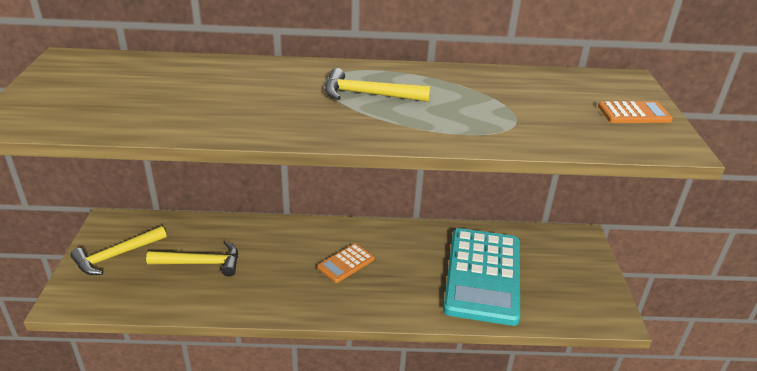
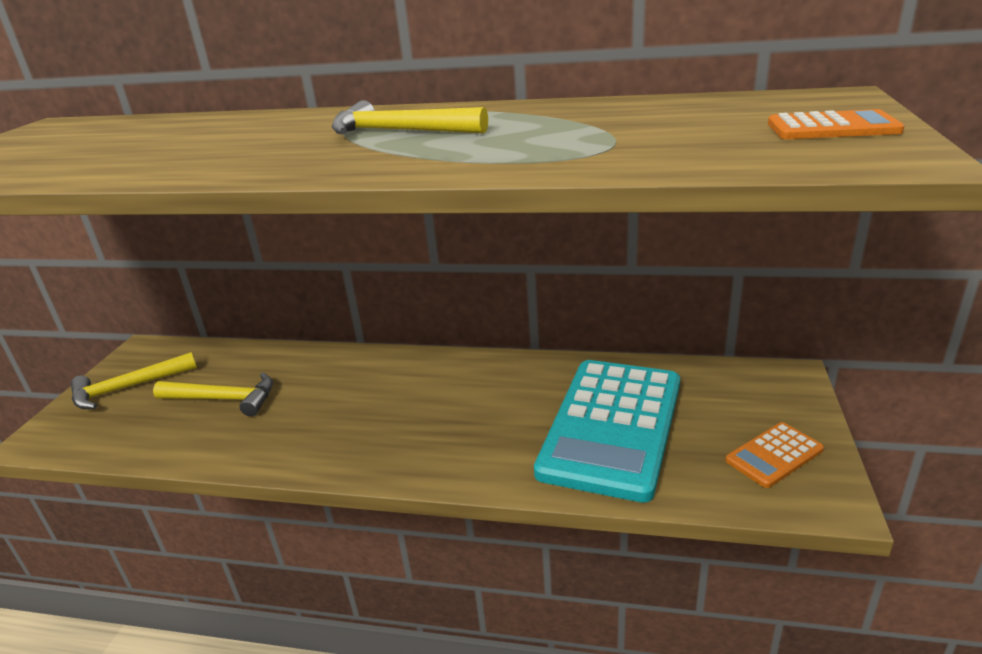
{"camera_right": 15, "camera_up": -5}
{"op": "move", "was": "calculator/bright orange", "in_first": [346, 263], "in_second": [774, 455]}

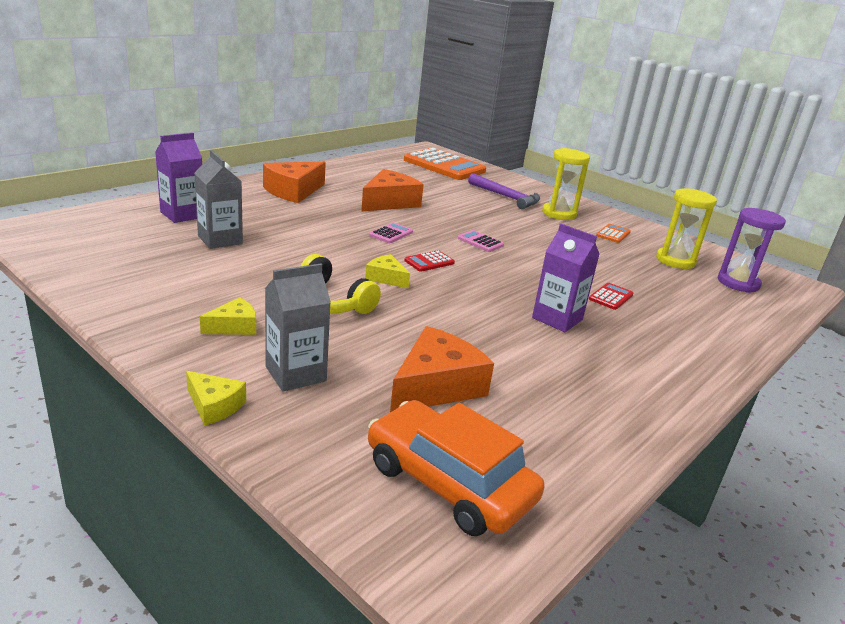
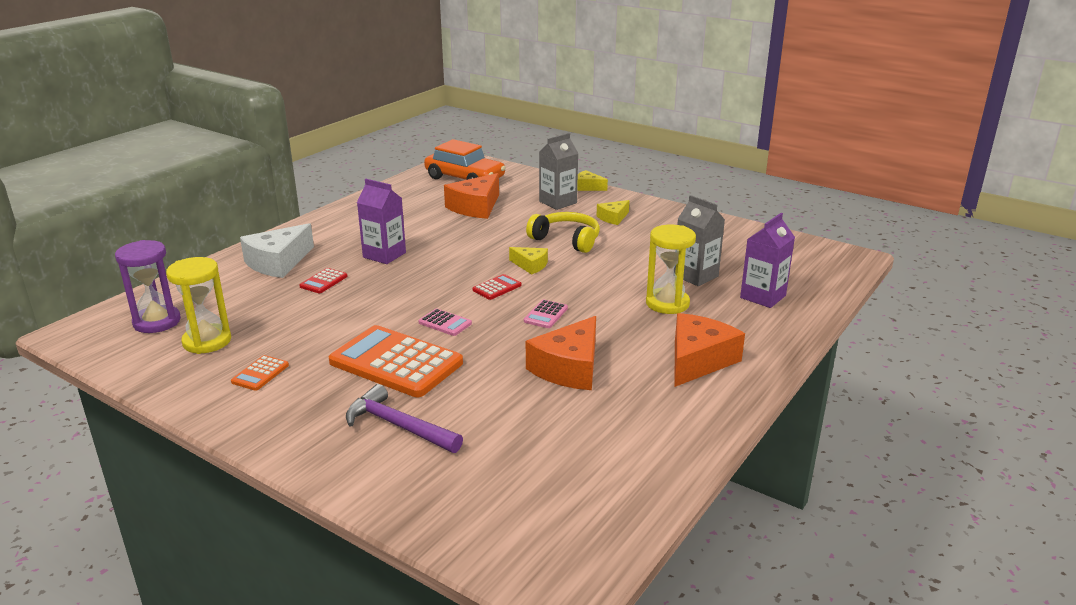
{"camera_right": 175, "camera_up": 0}
{"op": "move", "was": "calculator/bright orange", "in_first": [444, 166], "in_second": [396, 362]}
{"op": "move", "was": "hourglass/yellow", "in_first": [559, 213], "in_second": [667, 304]}
{"op": "insert", "now": "cheese wedge/pure white", "in_second": [278, 262]}

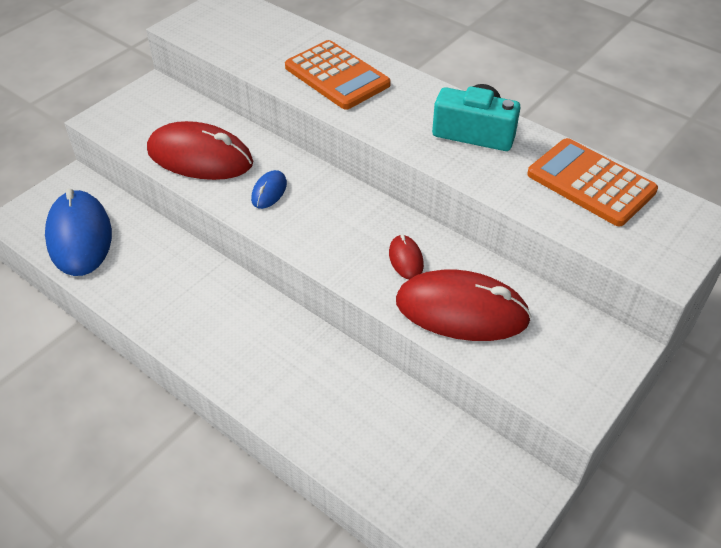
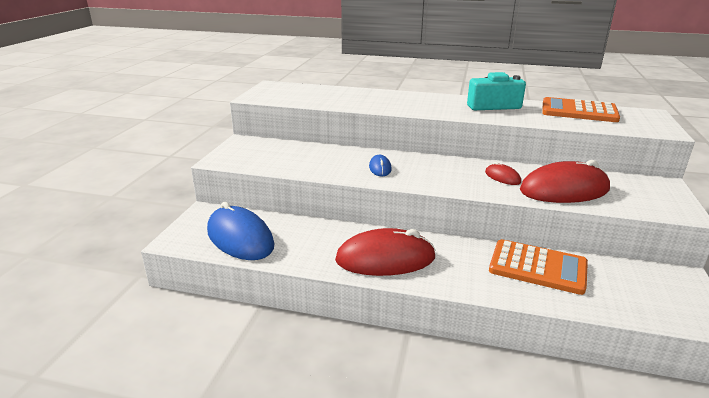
{"camera_right": -25, "camera_up": -20}
{"op": "move", "was": "computer mouse/red", "in_first": [200, 157], "in_second": [385, 259]}
{"op": "move", "was": "calculator/bright orange", "in_first": [337, 76], "in_second": [537, 267]}

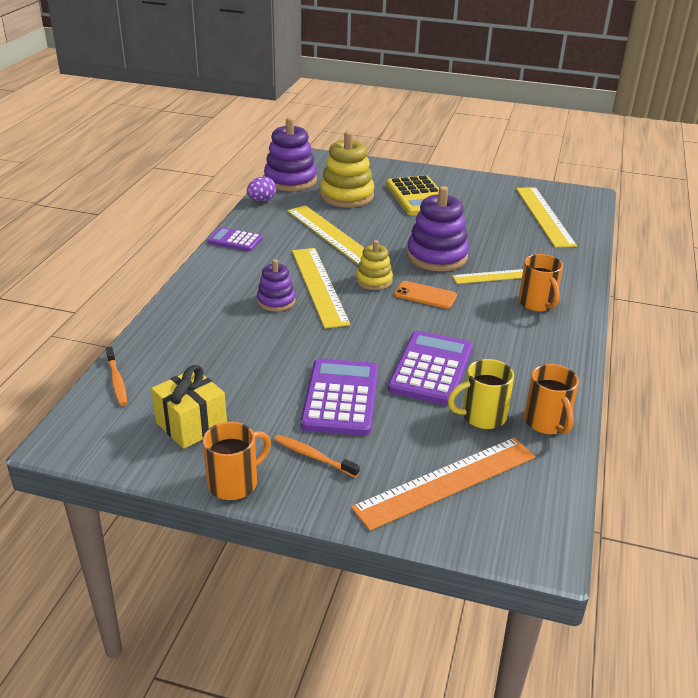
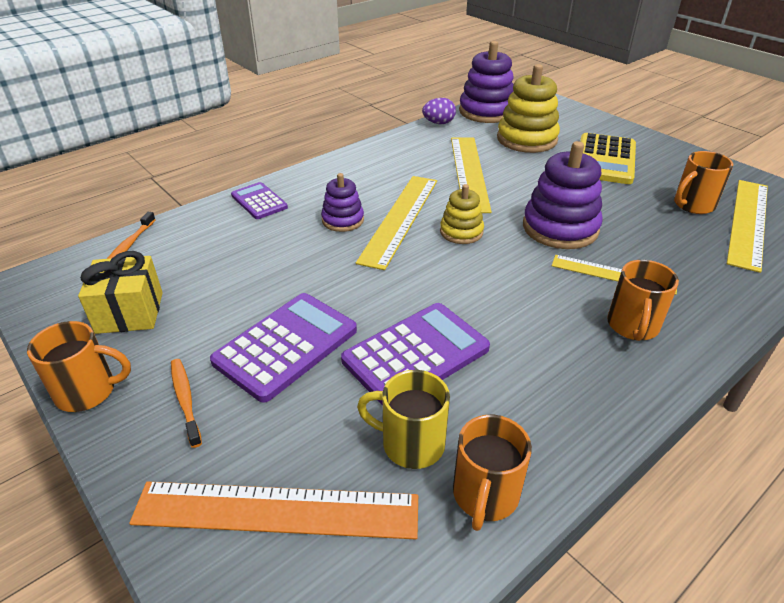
{"camera_right": 35, "camera_up": 5}
{"op": "move", "was": "calculator/royal purple", "in_first": [235, 240], "in_second": [259, 201]}
{"op": "delete", "was": "smartphone/bright orange", "in_first": [425, 295]}
{"op": "insert", "now": "mug/bright orange", "in_second": [692, 205]}

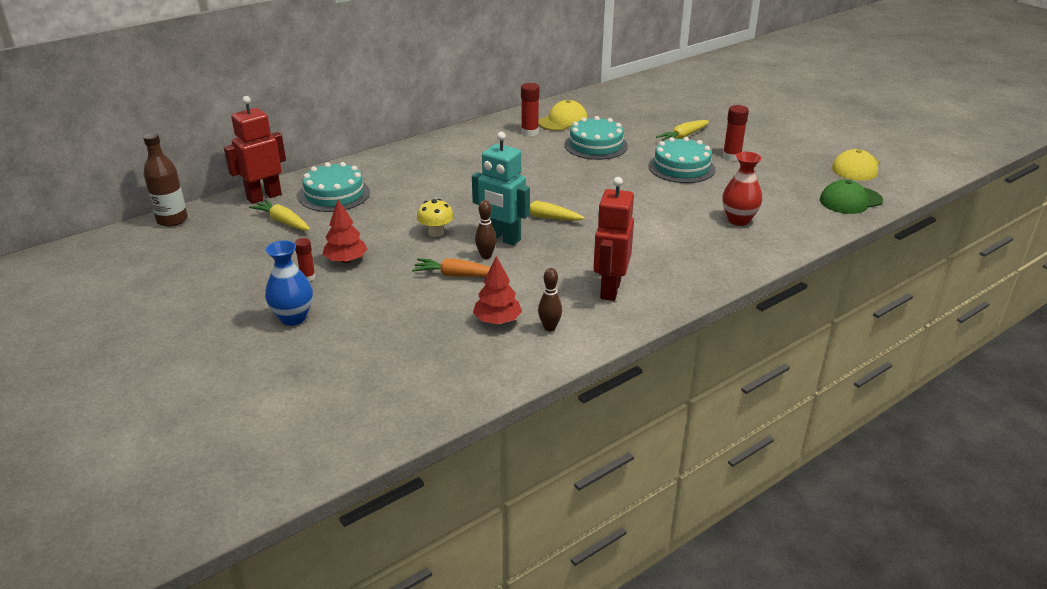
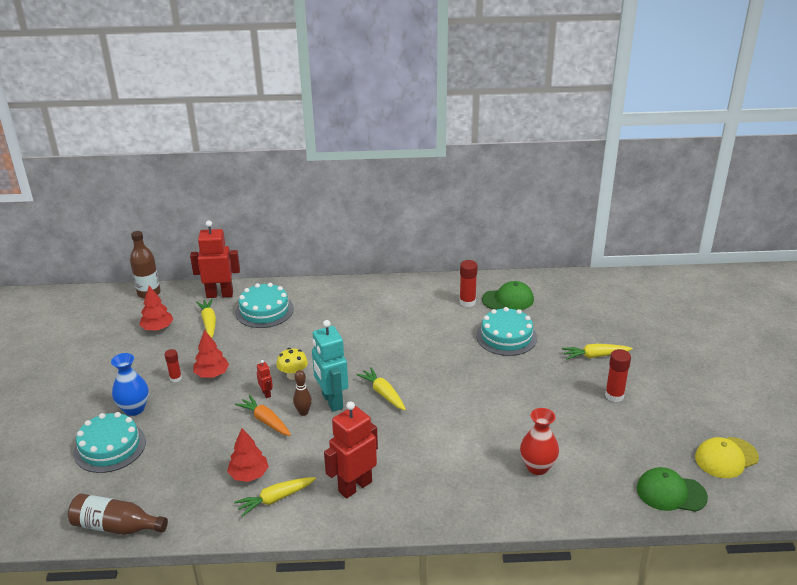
{"camera_right": 35, "camera_up": 0}
{"op": "recolor", "was": "cap/yellow", "now": "cap/green", "in_first": [563, 121], "in_second": [508, 299]}
{"op": "replace", "was": "tenpin/russet", "now": "toy carrot/yellow", "in_first": [549, 327], "in_second": [275, 499]}
{"op": "move", "was": "cake/teal", "in_first": [681, 167], "in_second": [110, 447]}
{"op": "insert", "now": "flask/russet", "in_second": [116, 526]}
{"op": "insert", "now": "tree/red", "in_second": [158, 328]}
{"op": "insert", "now": "robot/red", "in_second": [266, 393]}

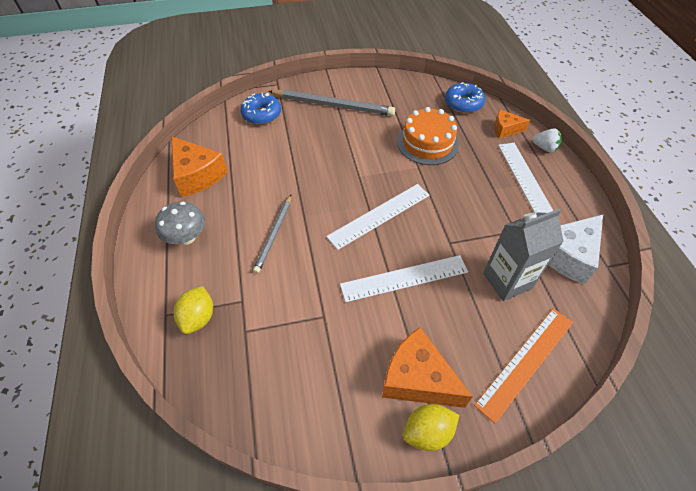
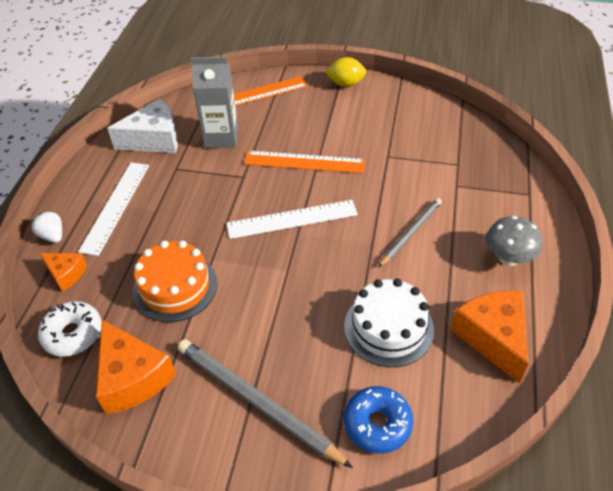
{"camera_right": -155, "camera_up": -5}
{"op": "delete", "was": "citrus fruit/yellow", "in_first": [198, 318]}
{"op": "recolor", "was": "straightedge/pure white", "now": "straightedge/bright orange", "in_first": [404, 278], "in_second": [304, 162]}
{"op": "move", "was": "cheese wedge/bright orange", "in_first": [417, 379], "in_second": [132, 377]}
{"op": "recolor", "was": "donut/cobalt", "now": "donut/pure white", "in_first": [463, 103], "in_second": [73, 334]}
{"op": "insert", "now": "cake/pure white", "in_second": [388, 328]}

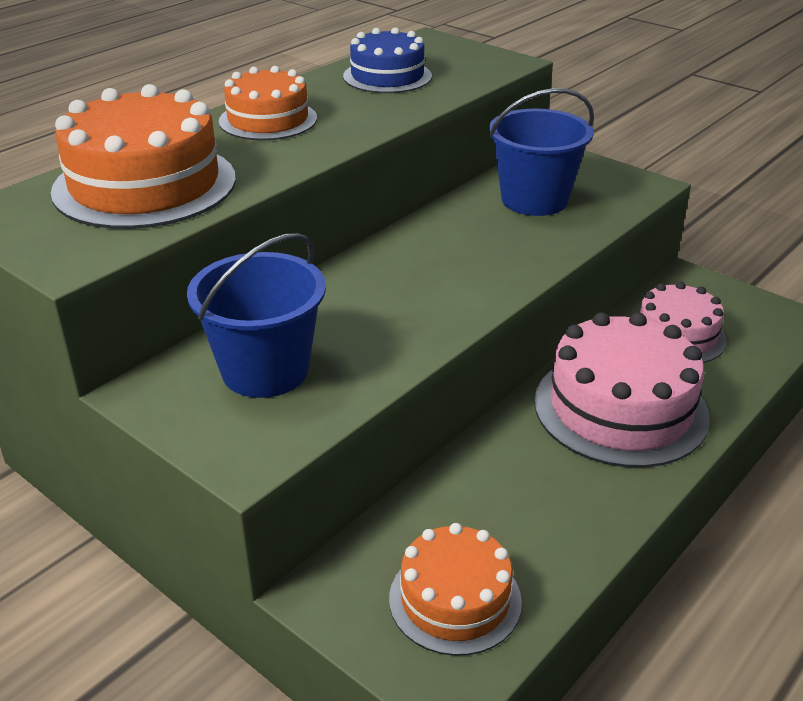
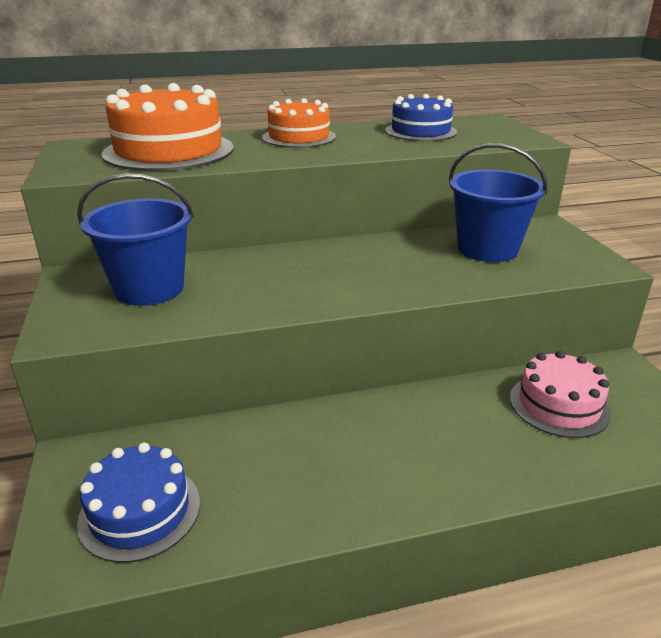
{"camera_right": 35, "camera_up": -5}
{"op": "recolor", "was": "cake/bright orange", "now": "cake/cobalt", "in_first": [455, 599], "in_second": [140, 511]}
{"op": "delete", "was": "cake/rose-pink", "in_first": [620, 408]}

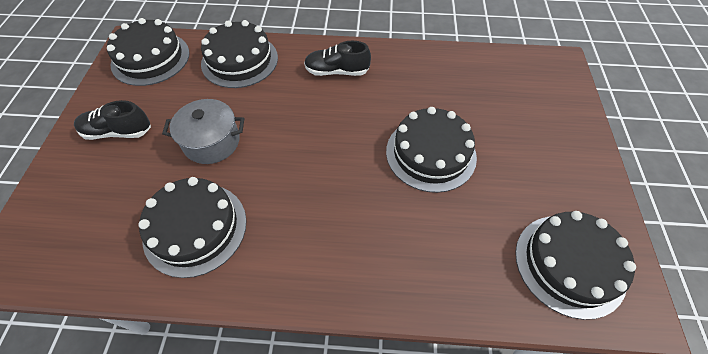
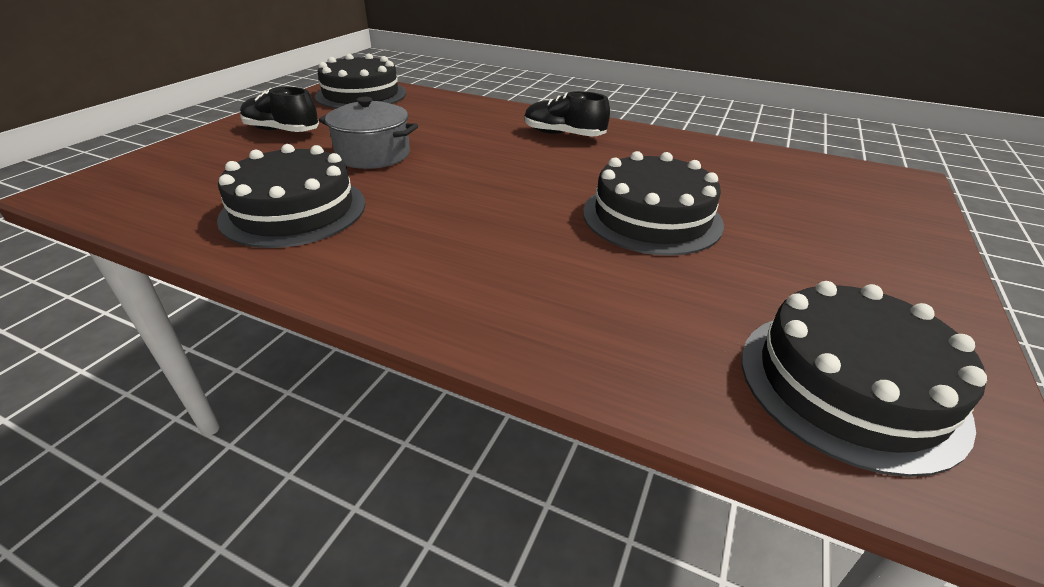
{"camera_right": 20, "camera_up": -20}
{"op": "delete", "was": "cake/ebony", "in_first": [239, 60]}

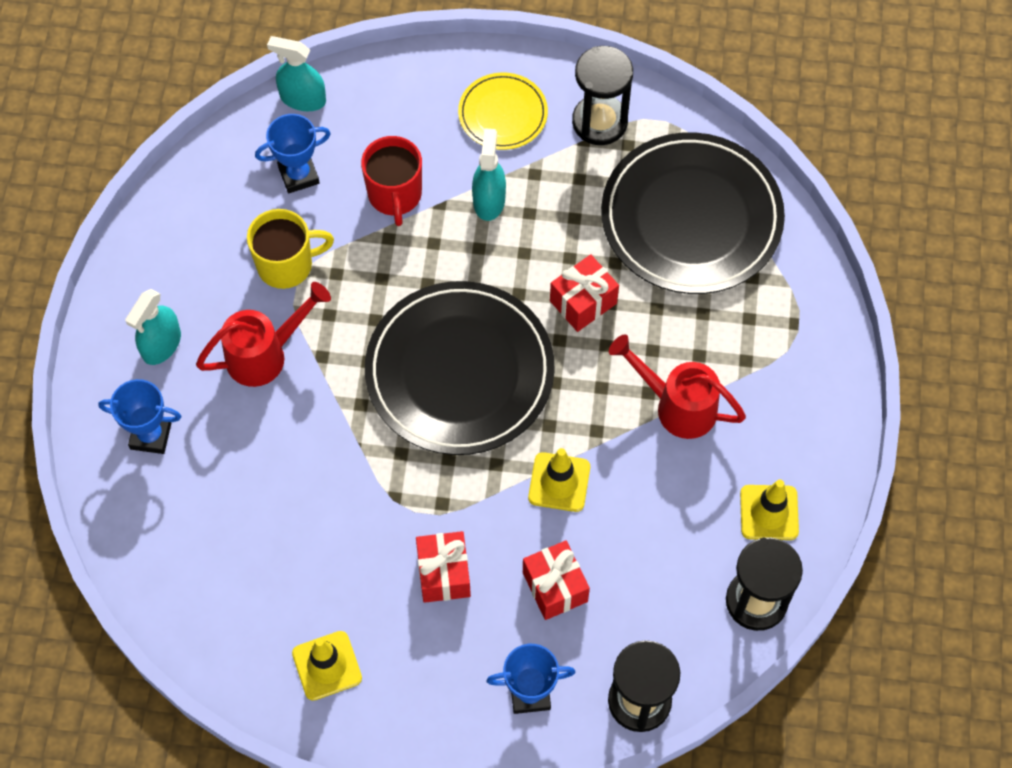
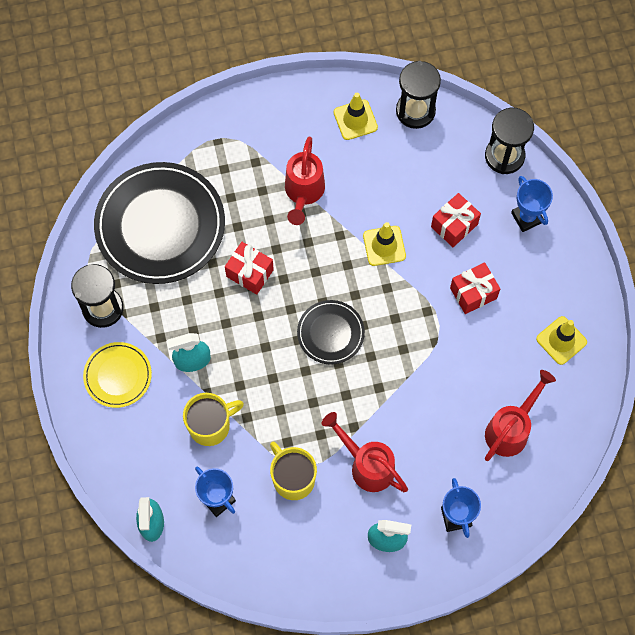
{"camera_right": -110, "camera_up": 5}
{"op": "recolor", "was": "mug/red", "now": "mug/yellow", "in_first": [395, 195], "in_second": [210, 425]}
{"op": "resize", "was": "dinner plate/ebony", "in_first": [459, 372], "in_second": [330, 333], "ratio": 0.5}
{"op": "insert", "now": "sprinkling can/red", "in_second": [511, 429]}

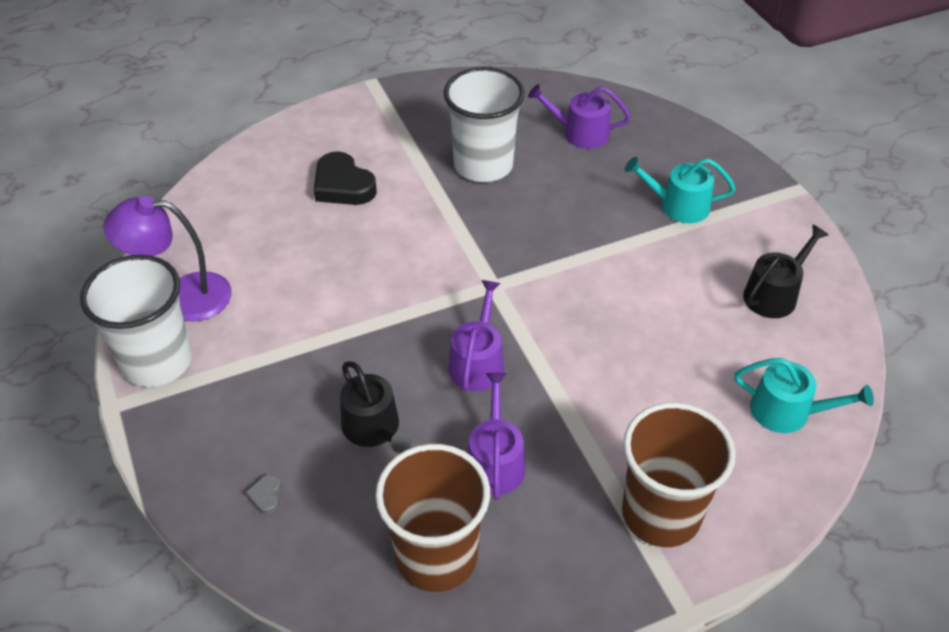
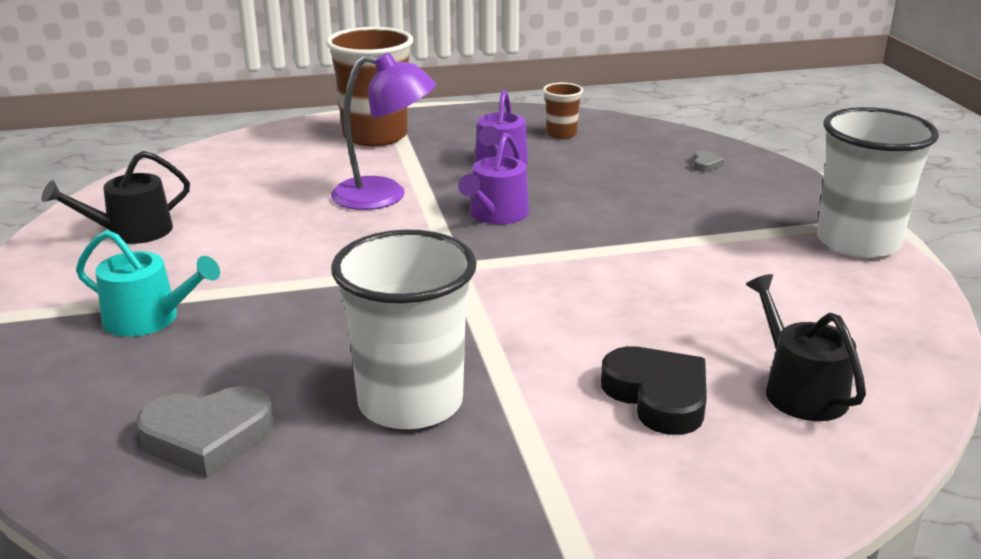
{"camera_right": -170, "camera_up": -20}
{"op": "move", "was": "reading lamp/royal purple", "in_first": [183, 297], "in_second": [384, 196]}
{"op": "move", "was": "sprinkling can/ebony", "in_first": [374, 429], "in_second": [799, 389]}
{"op": "resize", "was": "tumbler/russet", "in_first": [436, 556], "in_second": [561, 134], "ratio": 0.48}
{"op": "replace", "was": "sprinkling can/royal purple", "now": "love heart/ash-grey", "in_first": [580, 133], "in_second": [207, 437]}
{"op": "delete", "was": "sprinkling can/teal", "in_first": [788, 412]}

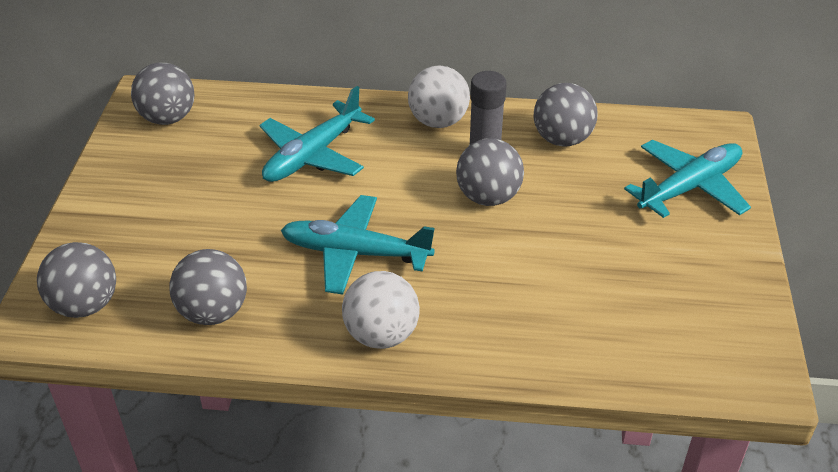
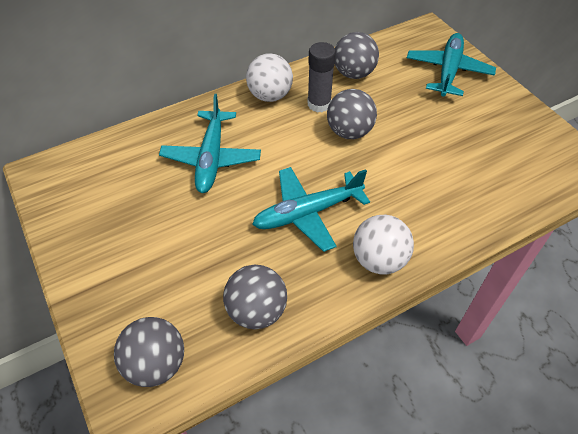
{"camera_right": -35, "camera_up": 10}
{"op": "delete", "was": "sphere/ash-grey", "in_first": [168, 118]}

